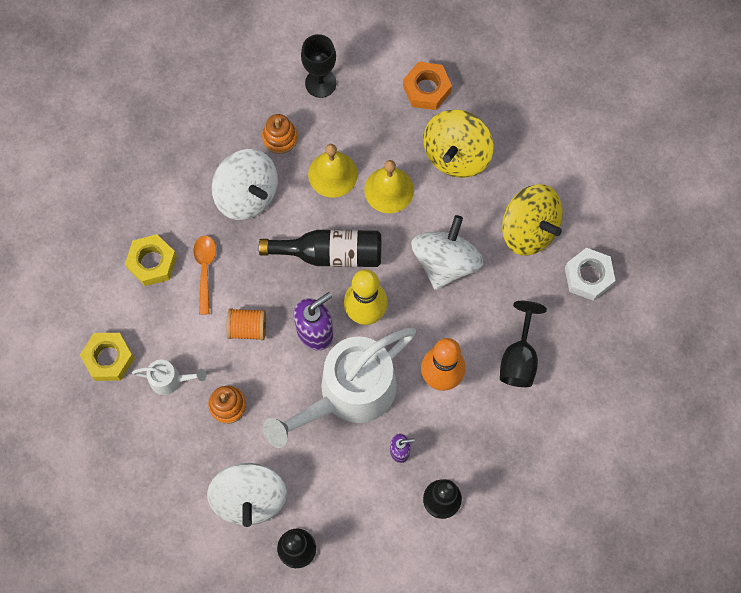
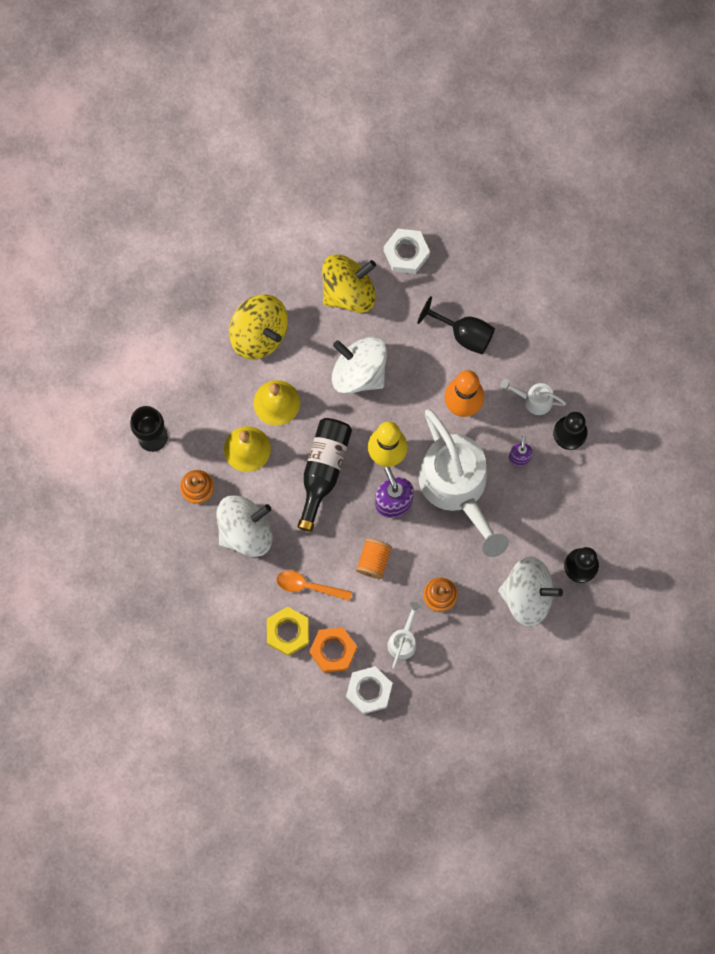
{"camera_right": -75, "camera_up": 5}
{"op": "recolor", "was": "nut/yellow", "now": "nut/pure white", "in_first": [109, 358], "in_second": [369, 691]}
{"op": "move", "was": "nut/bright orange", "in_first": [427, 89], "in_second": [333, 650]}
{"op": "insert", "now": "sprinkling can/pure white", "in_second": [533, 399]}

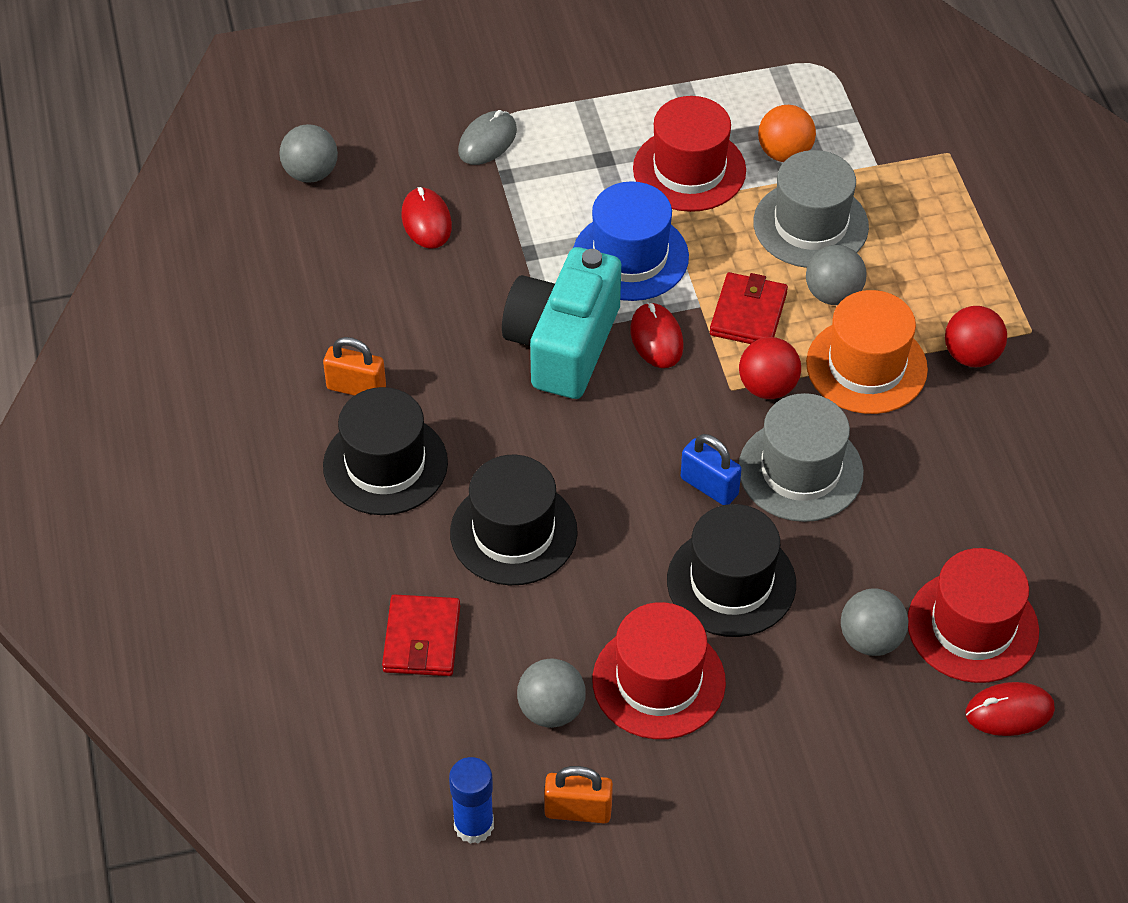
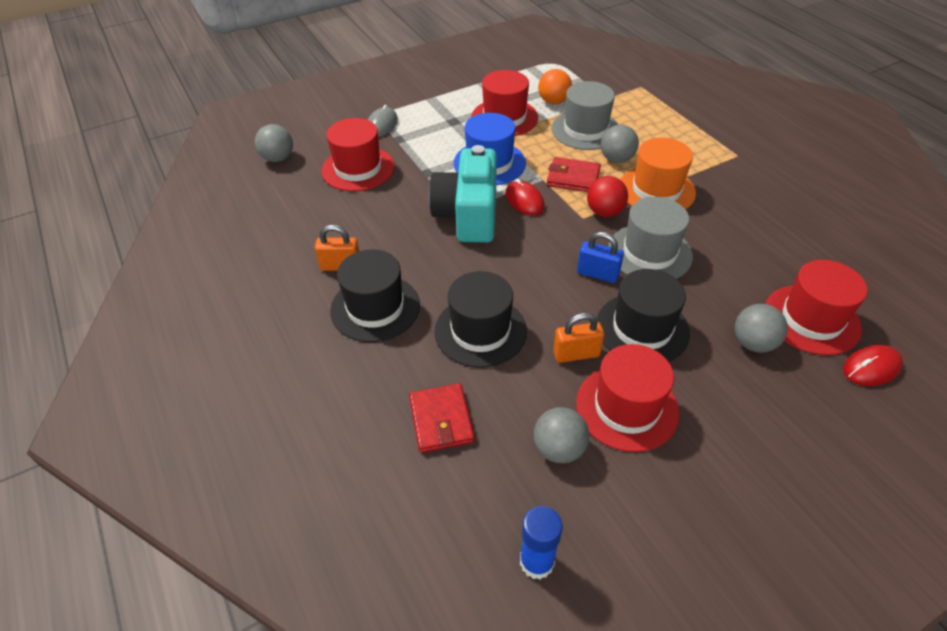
{"camera_right": -15, "camera_up": -5}
{"op": "replace", "was": "computer mouse/red", "now": "hat/red", "in_first": [426, 221], "in_second": [358, 168]}
{"op": "move", "was": "small lock/bright orange", "in_first": [578, 811], "in_second": [576, 354]}
{"op": "rotate", "was": "card wallet/red", "in_first": [748, 314], "in_second": [573, 178], "clockwise": -75}
{"op": "delete", "was": "sphere/red", "in_first": [971, 355]}

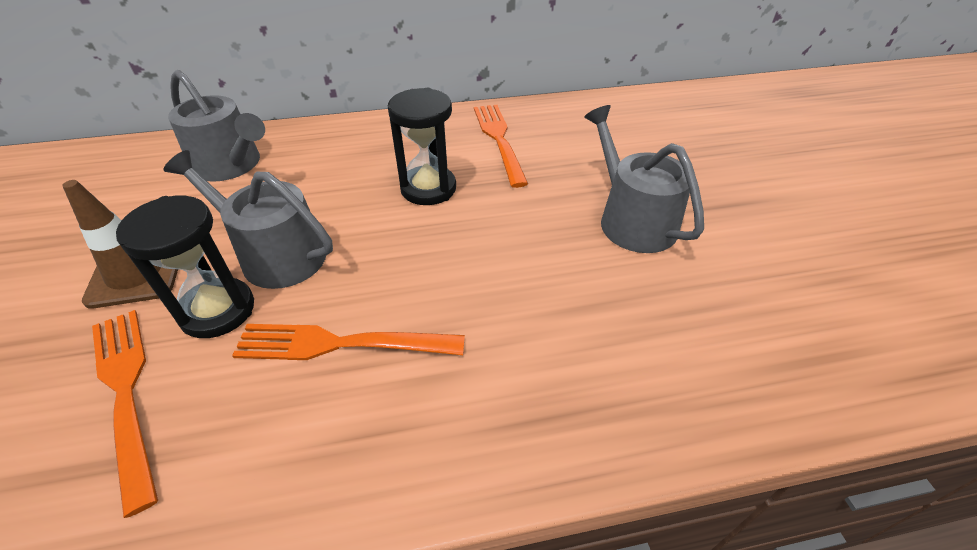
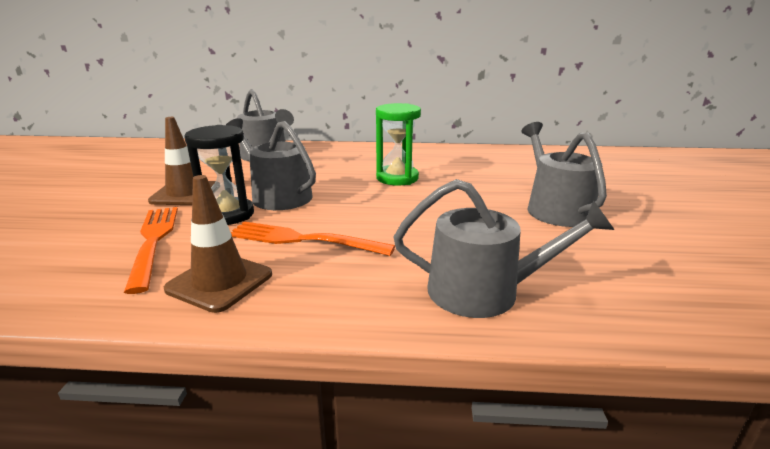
{"camera_right": 15, "camera_up": -20}
{"op": "recolor", "was": "hourglass/ebony", "now": "hourglass/green", "in_first": [428, 188], "in_second": [397, 178]}
{"op": "delete", "was": "dinner fork/bright orange", "in_first": [499, 140]}
{"op": "insert", "now": "safety cone/russet", "in_second": [220, 282]}
{"op": "insert", "now": "sprinkling can/ash-grey", "in_second": [485, 291]}

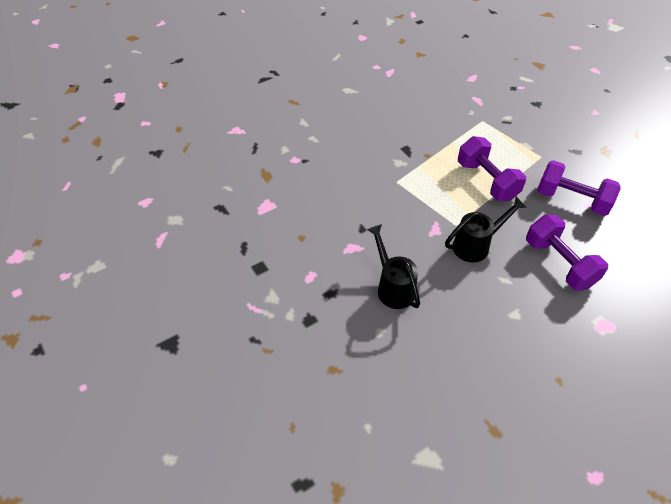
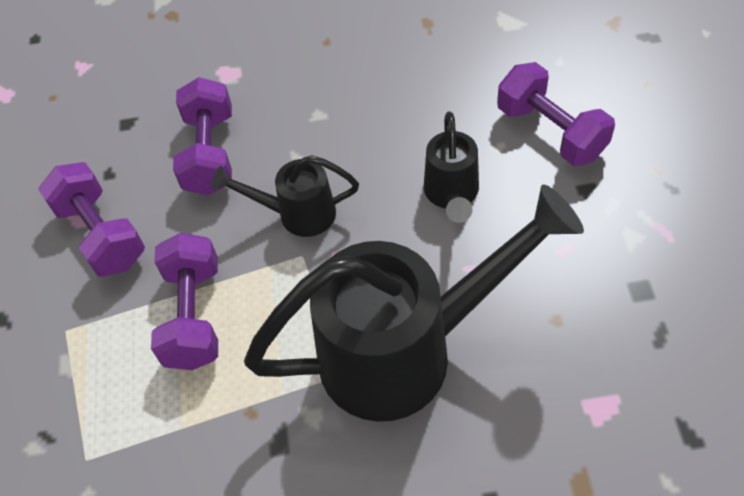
{"camera_right": -150, "camera_up": 5}
{"op": "insert", "now": "sprinkling can/ebony", "in_second": [408, 350]}
{"op": "insert", "now": "dumbbell/royal purple", "in_second": [551, 132]}

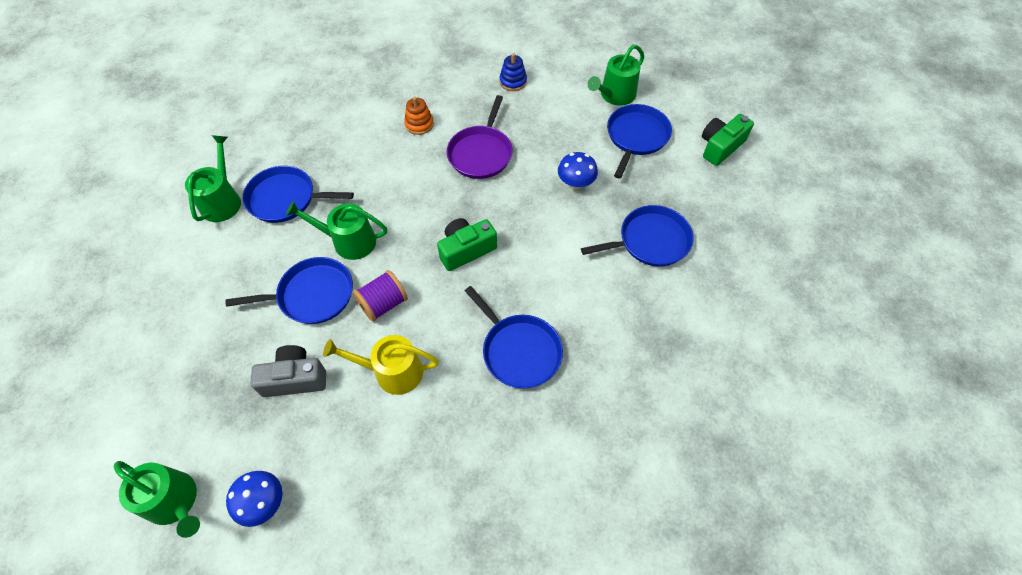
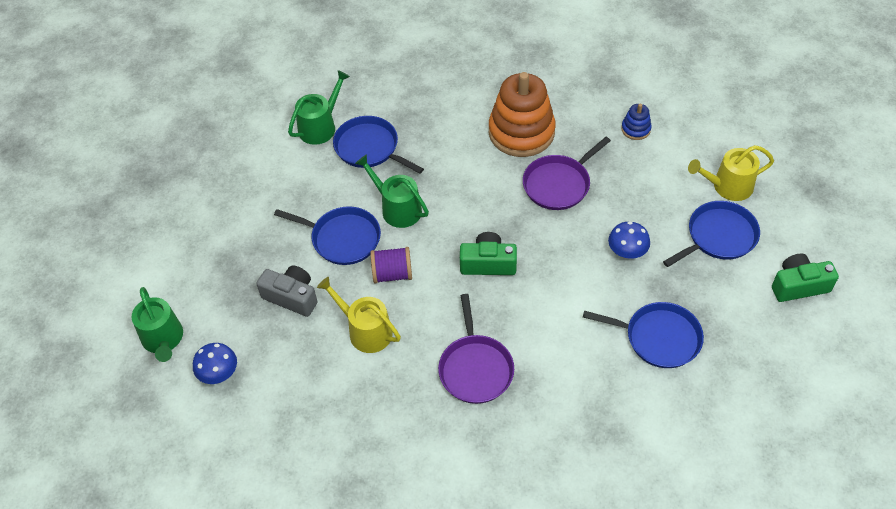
{"camera_right": 35, "camera_up": -5}
{"op": "resize", "was": "ring stacker/bright orange", "in_first": [419, 124], "in_second": [521, 132], "ratio": 2.27}
{"op": "recolor", "was": "skillet/cobalt", "now": "skillet/royal purple", "in_first": [519, 351], "in_second": [475, 368]}
{"op": "recolor", "was": "sprinkling can/green", "now": "sprinkling can/yellow", "in_first": [615, 95], "in_second": [728, 186]}

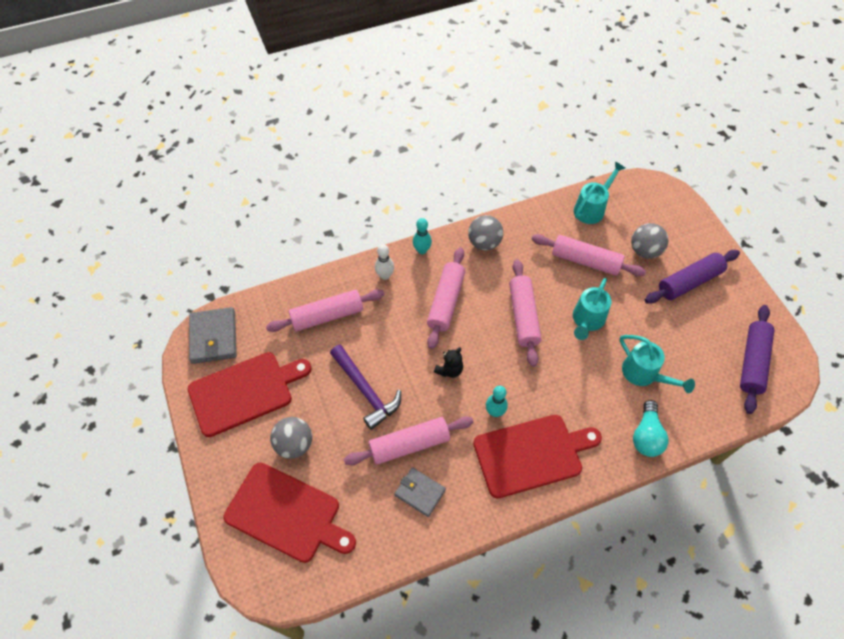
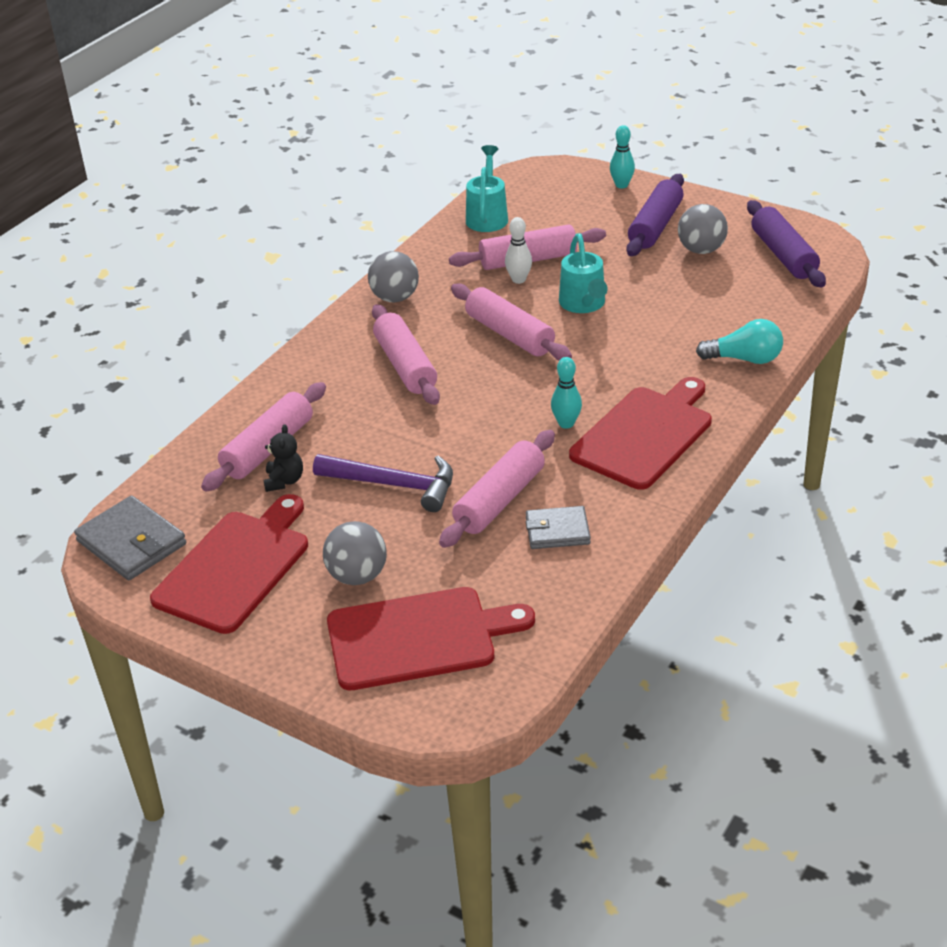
{"camera_right": -35, "camera_up": -20}
{"op": "move", "was": "tenpin/pure white", "in_first": [385, 275], "in_second": [518, 280]}
{"op": "move", "was": "tenpin/teal", "in_first": [422, 250], "in_second": [621, 185]}
{"op": "move", "was": "stuffed bear/ebony", "in_first": [449, 370], "in_second": [284, 481]}
{"op": "delete", "was": "sprinkling can/teal", "in_first": [644, 374]}
{"op": "move", "was": "sphere/ash-grey", "in_first": [644, 251], "in_second": [701, 250]}
{"op": "rotate", "was": "light bulb/teal", "in_first": [646, 435], "in_second": [744, 359], "clockwise": -60}

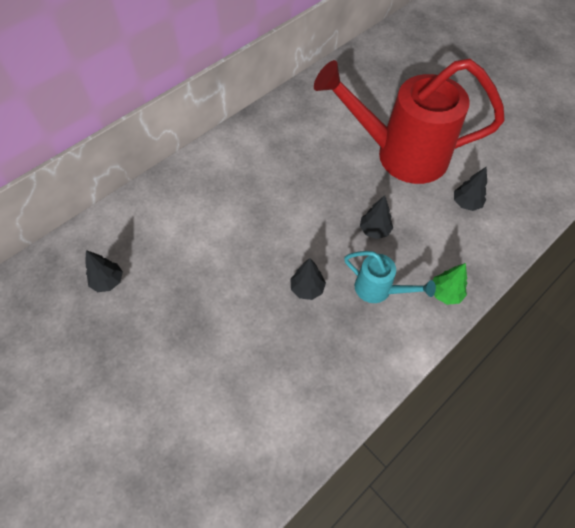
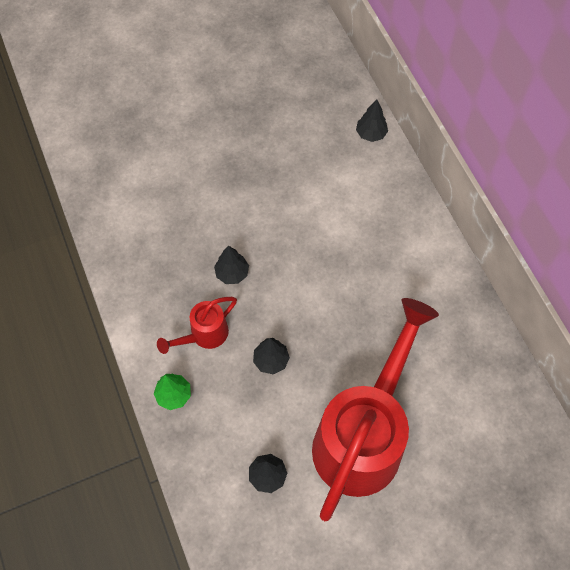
{"camera_right": 110, "camera_up": 5}
{"op": "move", "was": "tree/ebony", "in_first": [108, 281], "in_second": [371, 134]}
{"op": "recolor", "was": "sprinkling can/teal", "now": "sprinkling can/red", "in_first": [379, 290], "in_second": [204, 335]}

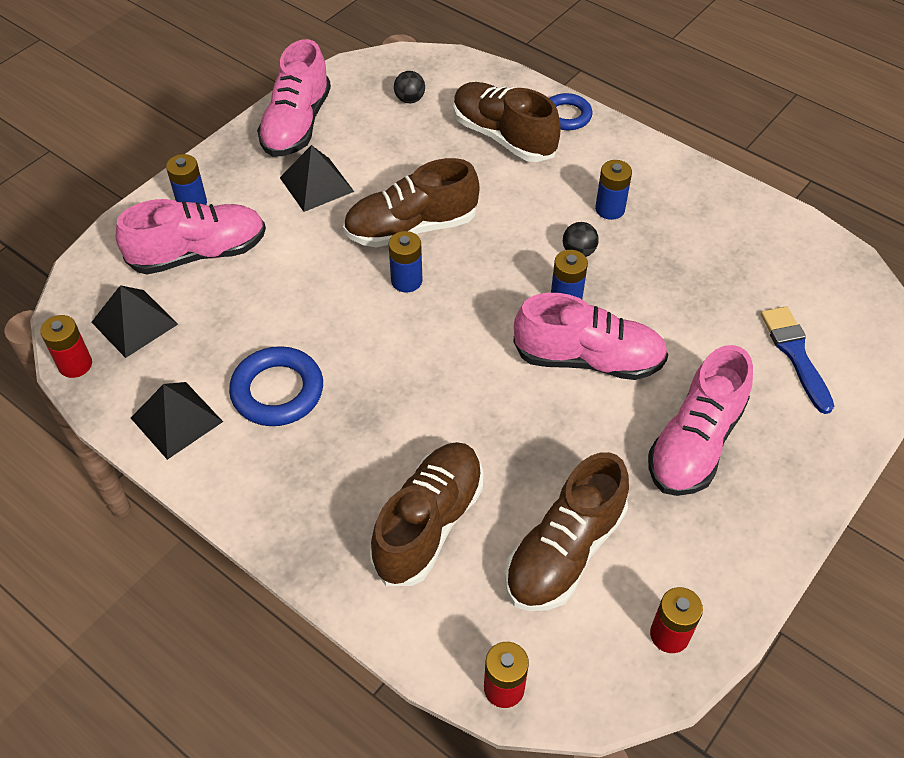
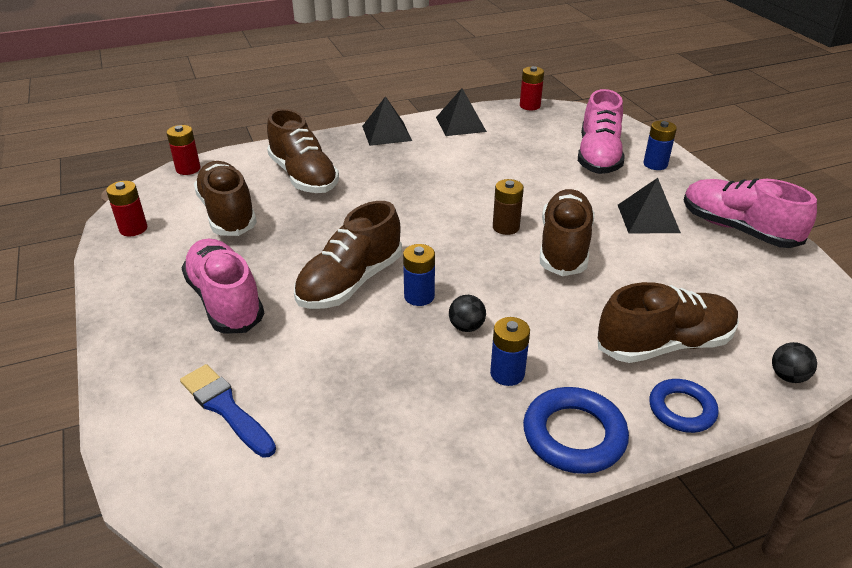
{"camera_right": 120, "camera_up": -15}
{"op": "move", "was": "solid pyramid/ebony", "in_first": [134, 323], "in_second": [386, 133]}
{"op": "move", "was": "torus/cobalt", "in_first": [277, 391], "in_second": [574, 435]}
{"op": "recolor", "was": "power cell/cobalt", "now": "power cell/russet", "in_first": [406, 281], "in_second": [506, 227]}
{"op": "move", "was": "sphere/ebony", "in_first": [410, 99], "in_second": [787, 376]}
{"op": "recolor", "was": "shoe/rose-pink", "now": "shoe/russet", "in_first": [588, 359], "in_second": [350, 282]}
{"op": "rotate", "was": "brush/cobalt", "in_first": [795, 355], "in_second": [226, 408], "clockwise": -150}

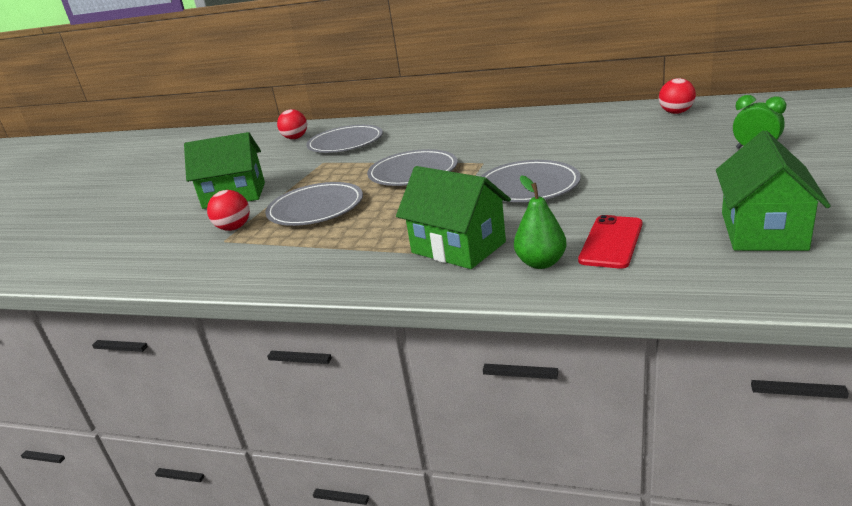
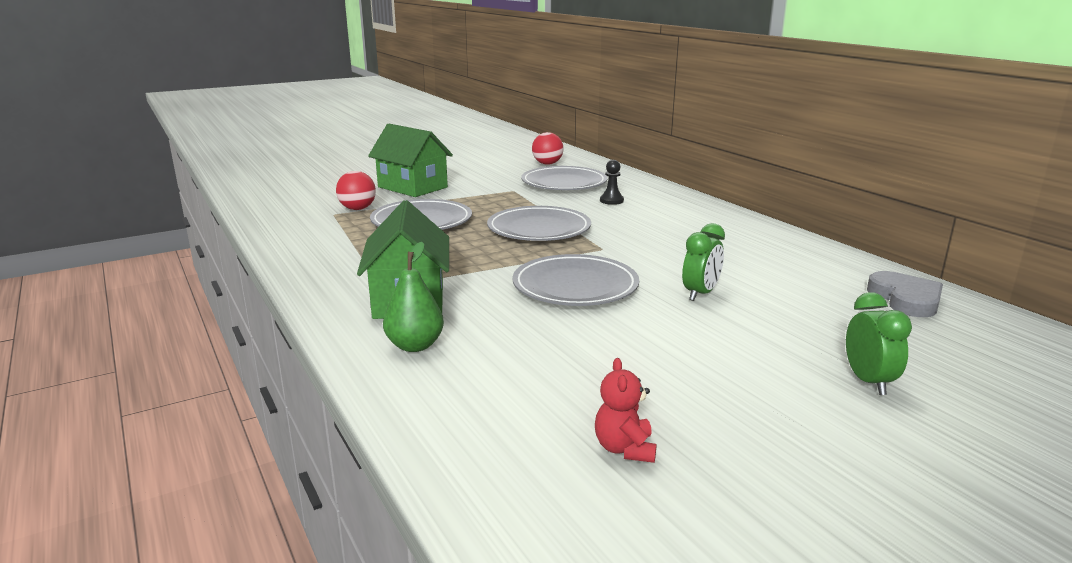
{"camera_right": 40, "camera_up": -5}
{"op": "delete", "was": "smartphone/red", "in_first": [611, 242]}
{"op": "replace", "was": "sphere/red", "now": "love heart/ash-grey", "in_first": [676, 112], "in_second": [905, 299]}
{"op": "replace", "was": "cottage/green", "now": "stuffed bear/red", "in_first": [763, 231], "in_second": [624, 449]}
{"op": "insert", "now": "chess pawn/ebony", "in_second": [611, 201]}
{"op": "insert", "now": "alarm clock/green", "in_second": [700, 294]}

